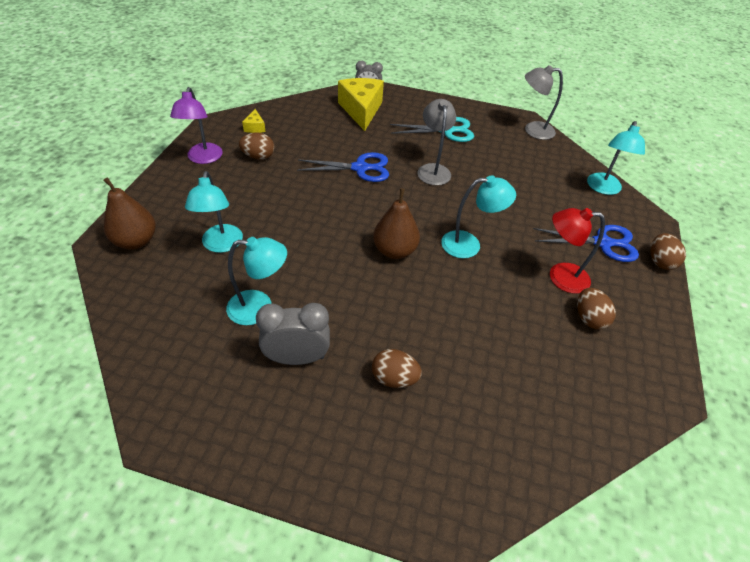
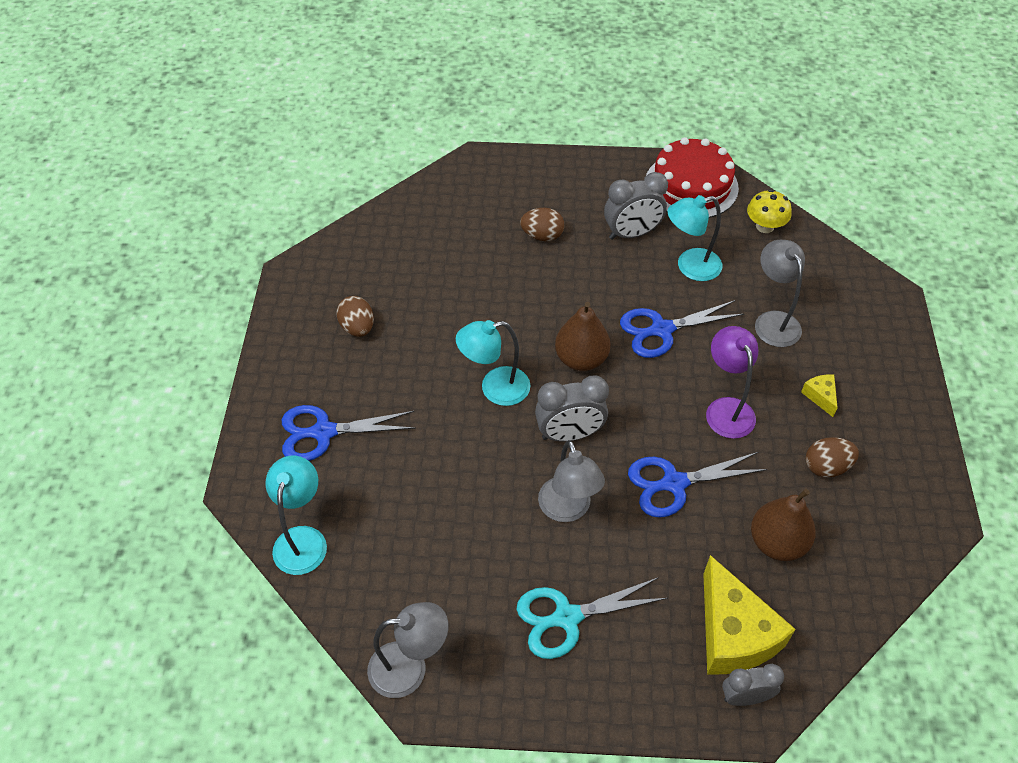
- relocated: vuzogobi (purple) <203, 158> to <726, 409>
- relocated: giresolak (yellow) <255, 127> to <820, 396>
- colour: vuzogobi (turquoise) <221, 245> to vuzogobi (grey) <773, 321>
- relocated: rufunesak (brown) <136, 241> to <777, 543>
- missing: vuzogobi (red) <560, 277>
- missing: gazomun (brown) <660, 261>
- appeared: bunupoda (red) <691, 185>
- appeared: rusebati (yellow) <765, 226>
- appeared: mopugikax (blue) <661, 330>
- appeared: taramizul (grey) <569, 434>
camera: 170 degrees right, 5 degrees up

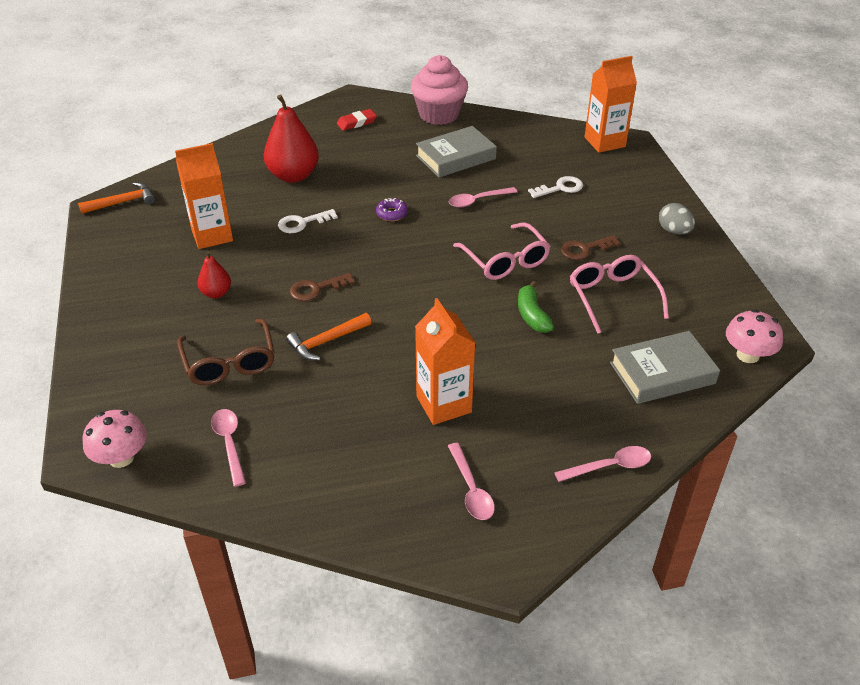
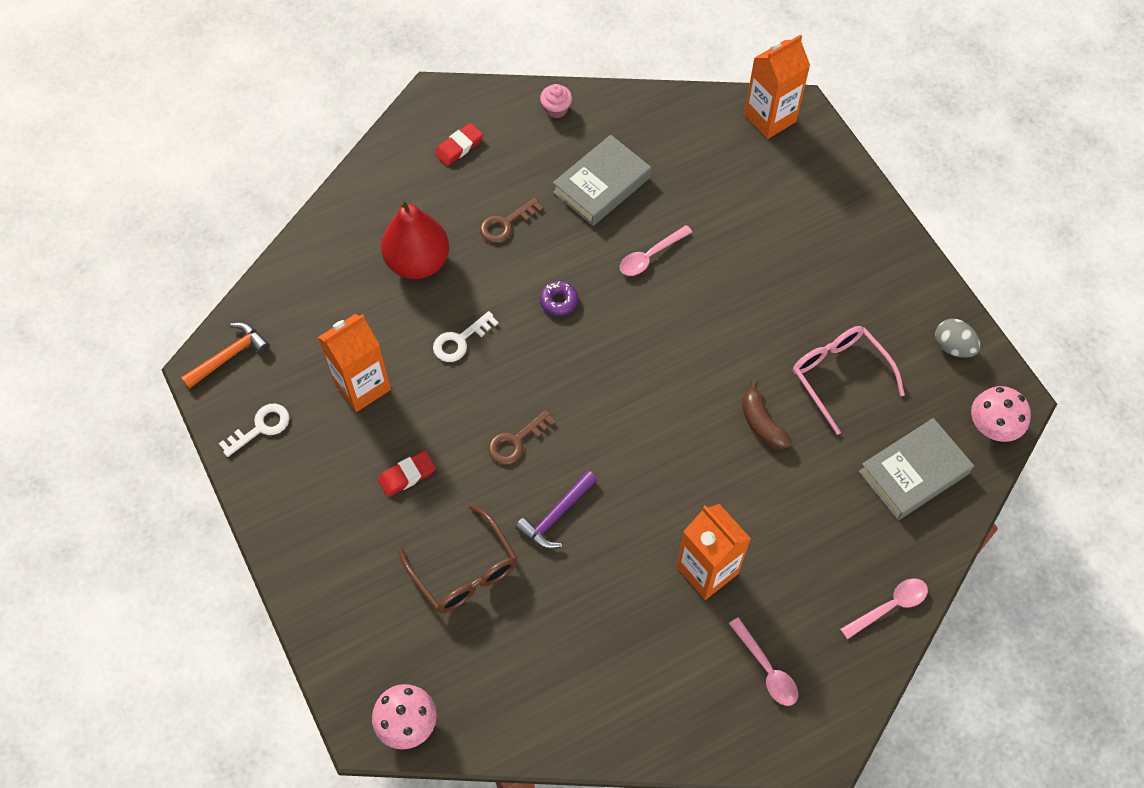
- size: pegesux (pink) <439, 114> = <556, 109> x0.44
- relocated: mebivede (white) <560, 188> to <260, 428>
- relocated: gazomun (grey) <674, 231> to <953, 347>
- missing: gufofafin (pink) <505, 261>
- relocated: mebivede (brown) <585, 249> to <506, 224>
- exchanged: rufunesak (red) <216, 293> to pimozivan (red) <407, 475>
- colour: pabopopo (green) <532, 315> to pabopopo (brown) <762, 423>
- colour: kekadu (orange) <326, 341> to kekadu (purple) <556, 516>
- missing: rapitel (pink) <229, 443>
camera: 15 degrees left, 20 degrees up

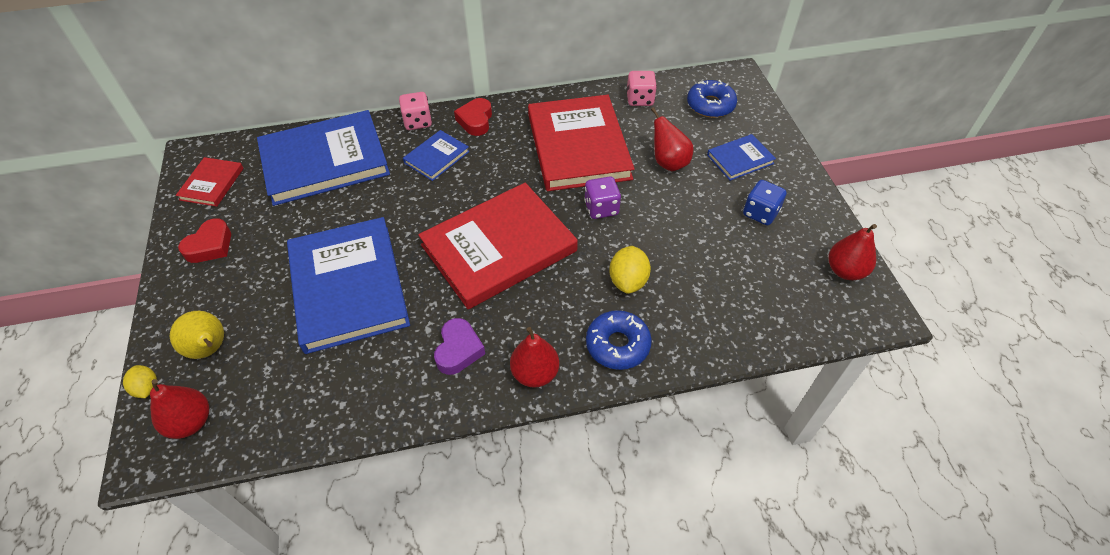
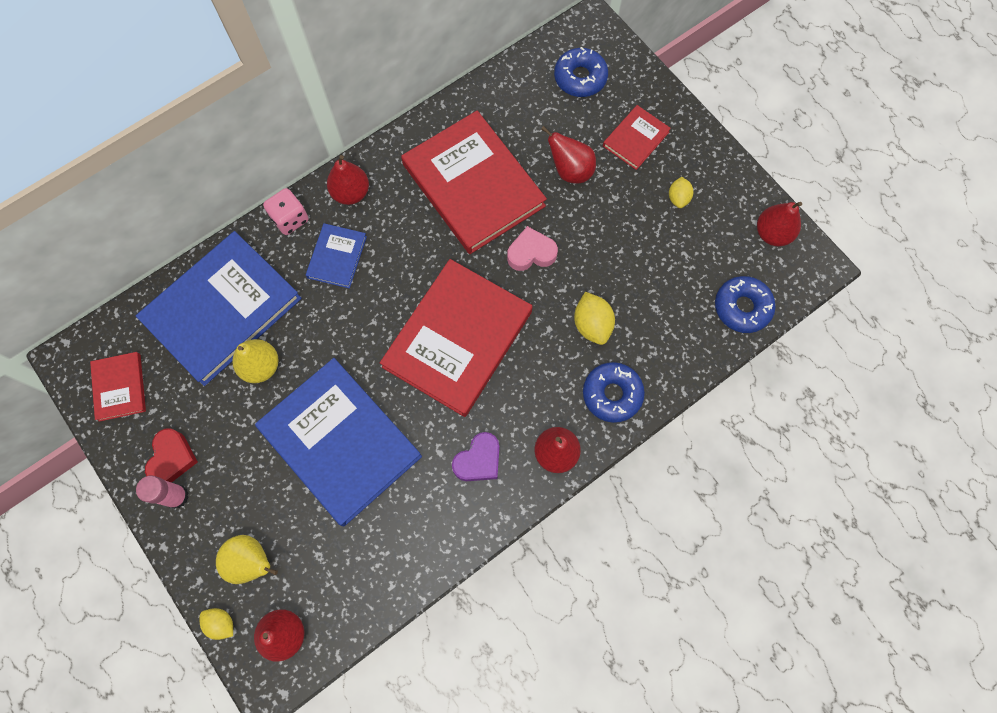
- missing: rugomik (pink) <640, 99>
- exchanged: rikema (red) <475, 120> to rufunesak (red) <351, 193>
- colour: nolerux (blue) <740, 159> to nolerux (red) <636, 139>
- exchanged: rugomik (purple) <601, 208> to rikema (pink) <531, 253>
- exchanged: rugomik (blue) <760, 213> to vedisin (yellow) <678, 198>
- spun: rikema (purple) <458, 350> = <478, 460> 60 degrees clockwise
- appeared: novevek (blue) <742, 307>
- appeared: rufunesak (yellow) <261, 366>
- appeared: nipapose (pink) <176, 496>
camera: 25 degrees left, 20 degrees up

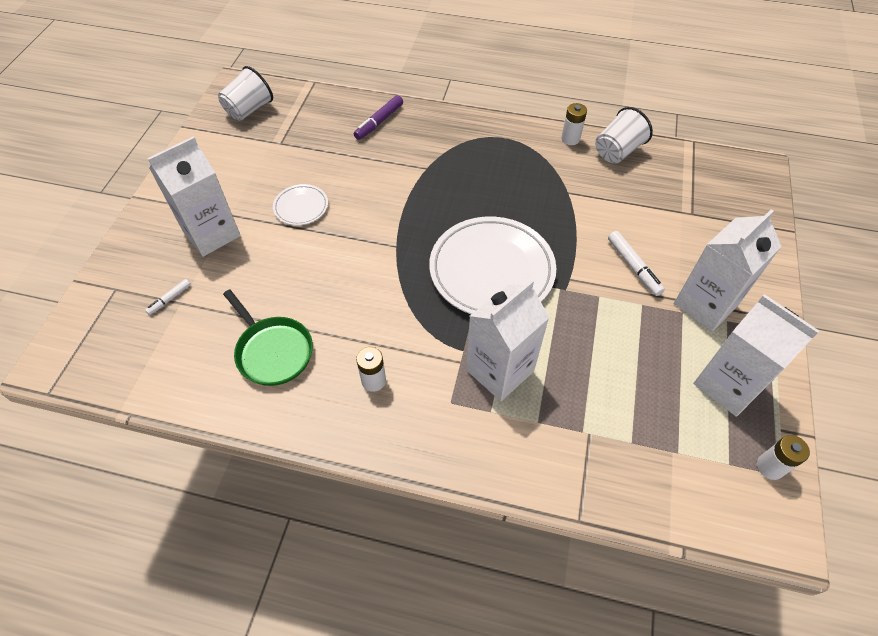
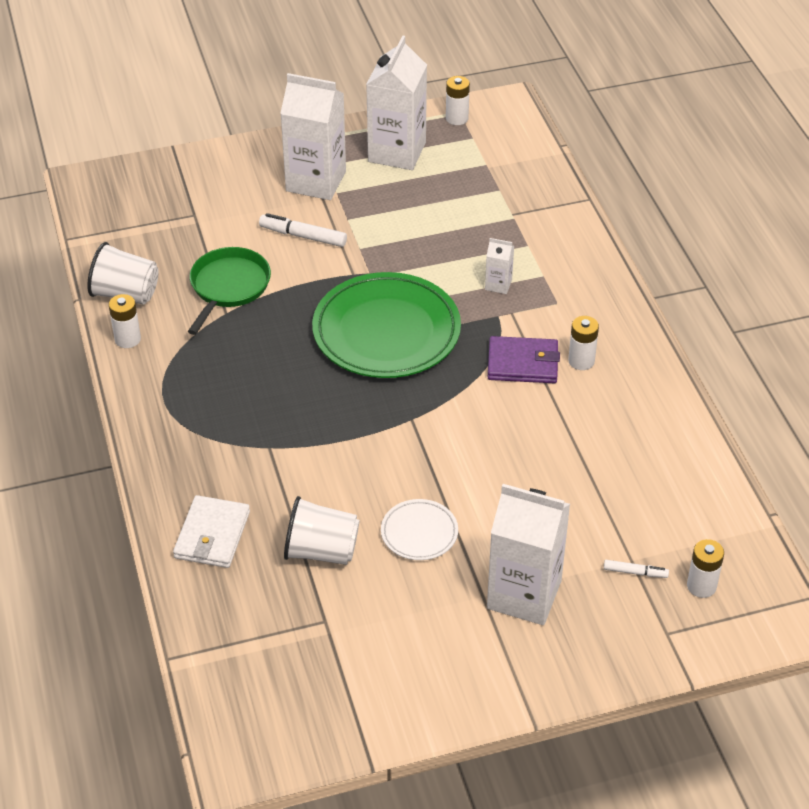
- relocated: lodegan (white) <249, 110> to <321, 551>
- exchanged: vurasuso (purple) <379, 122> to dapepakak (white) <212, 535>
- colour: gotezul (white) <491, 270> to gotezul (green) <386, 332>
- spun: vurasuso (white) <633, 267> = <303, 236> 105 degrees counterclockwise
- size: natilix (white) <499, 370> = <498, 284> x0.44
- relocated: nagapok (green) <273, 351> to <228, 286>
- appeared: dapepakak (purple) <523, 363>
- appeared: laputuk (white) <701, 586>
camera: 120 degrees left, 10 degrees down

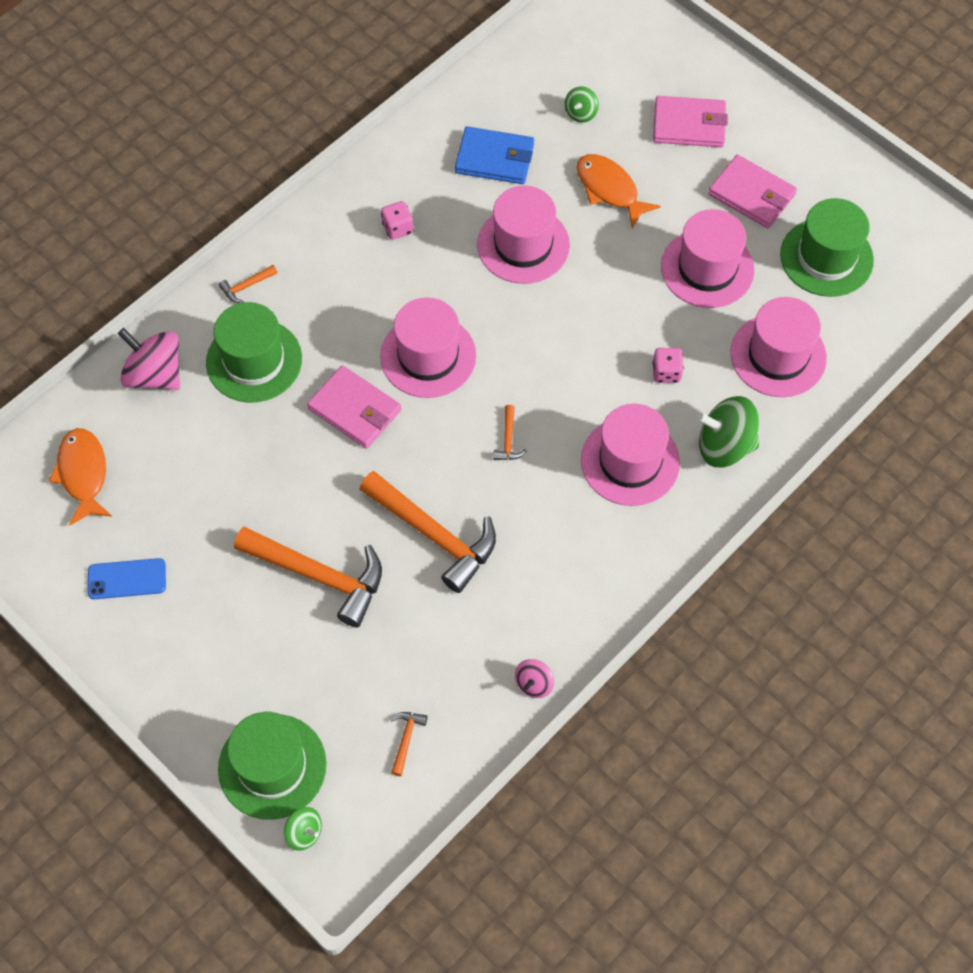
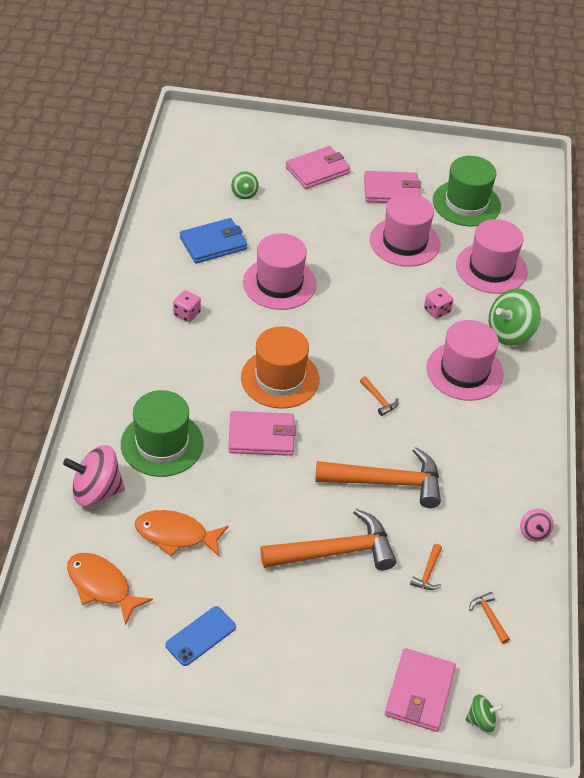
- relocated: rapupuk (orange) <609, 189> to <176, 535>
- relocated: kekadu (orange) <246, 286> to <428, 573>
- colour: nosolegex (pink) <428, 356> to nosolegex (orange) <280, 378>
- exchanged: nosolegex (green) <272, 766> to dapepakak (pink) <419, 692>
camera: 40 degrees left, 15 degrees down

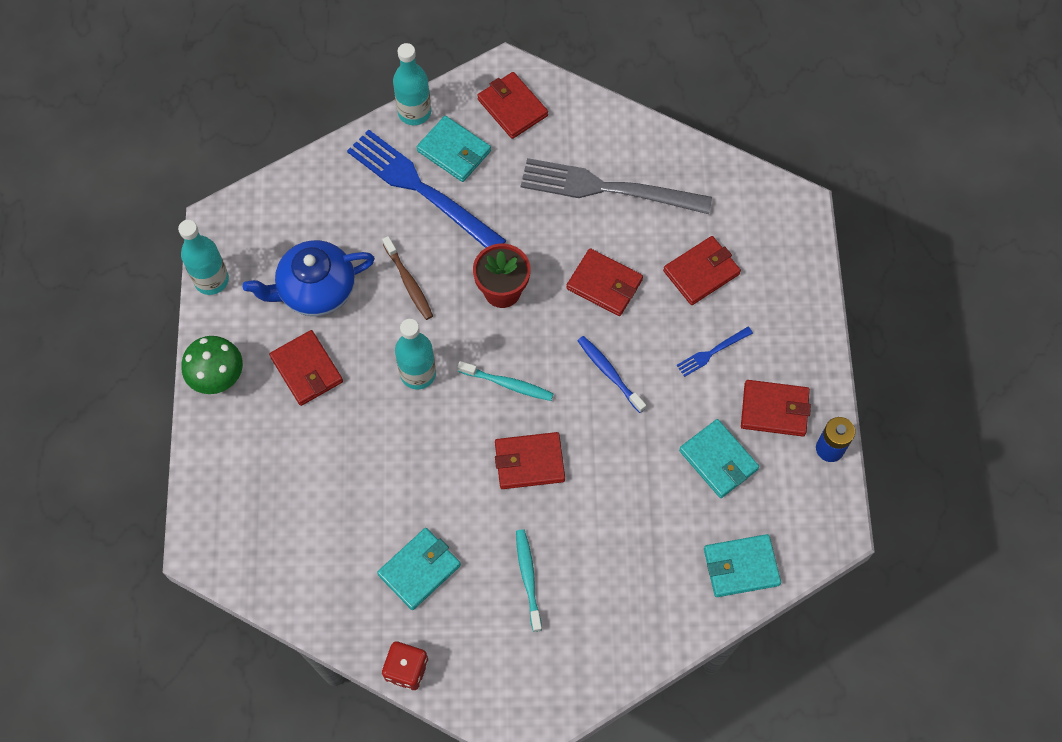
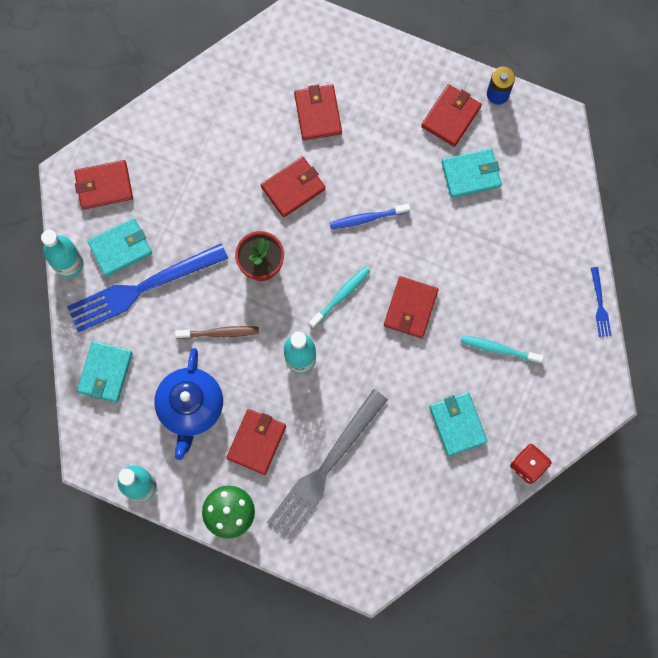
- relocated: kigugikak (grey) <607, 188> to <325, 469>
- relocated: kigugikak (blue) <712, 352> to <600, 305>
- spun: dapepakak (red) <307, 369> = <256, 442> 60 degrees counterclockwise
- relocated: dapepakak (turquoise) <741, 567> to <105, 372>
camera: 65 degrees left, 10 degrees up

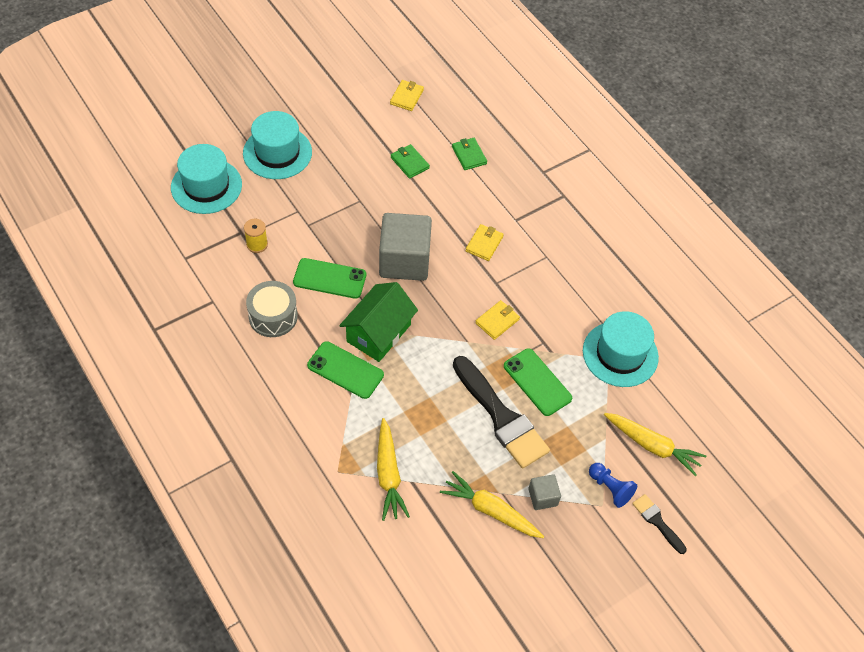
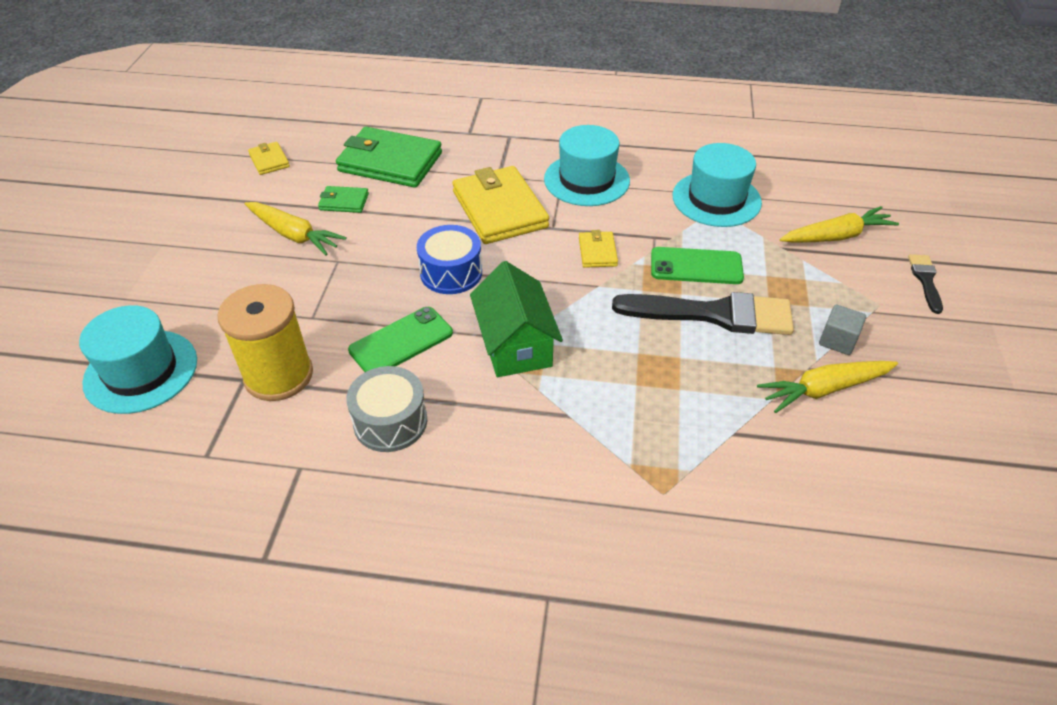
- relocated: nosolegex (turquoise) <277, 153> to <586, 180>
- size: dapepakak (green) <469, 155> = <390, 162> x2.12
- exchanged: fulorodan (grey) <404, 261> to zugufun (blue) <451, 272>
- size: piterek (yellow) <257, 244> = <278, 375> x2.13
- size: dapepakak (yellow) <484, 244> = <500, 209> x2.12
- missing: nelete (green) <345, 370>
- relocated: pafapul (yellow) <388, 474> to <294, 235>
- missing: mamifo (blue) <610, 488>
- spun: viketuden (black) <657, 521> = <925, 280> 90 degrees clockwise
camera: 45 degrees left, 10 degrees down

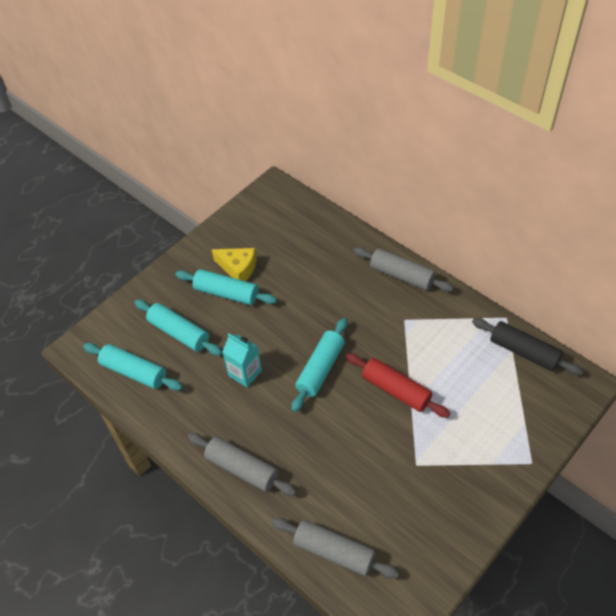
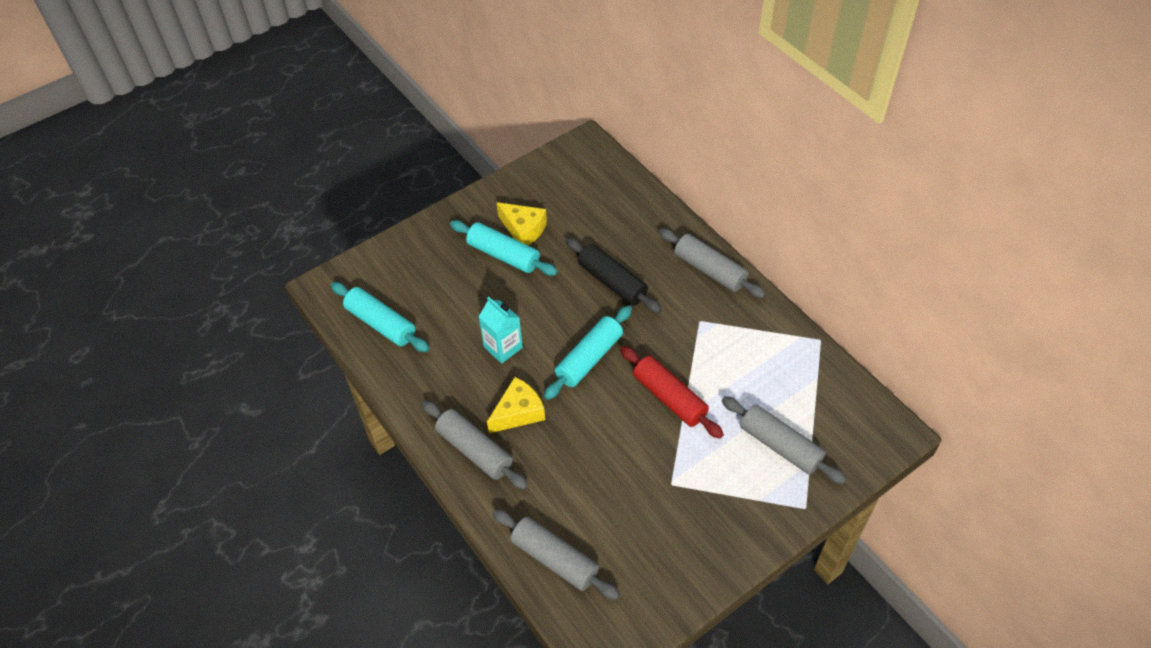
- missing: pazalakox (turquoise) <179, 333>
- relocated: pazalakox (black) <524, 352> to <612, 282>
- appeared: giresolak (yellow) <518, 412>
- appeared: pazalakox (grey) <780, 445>
camera: 10 degrees right, 0 degrees up

